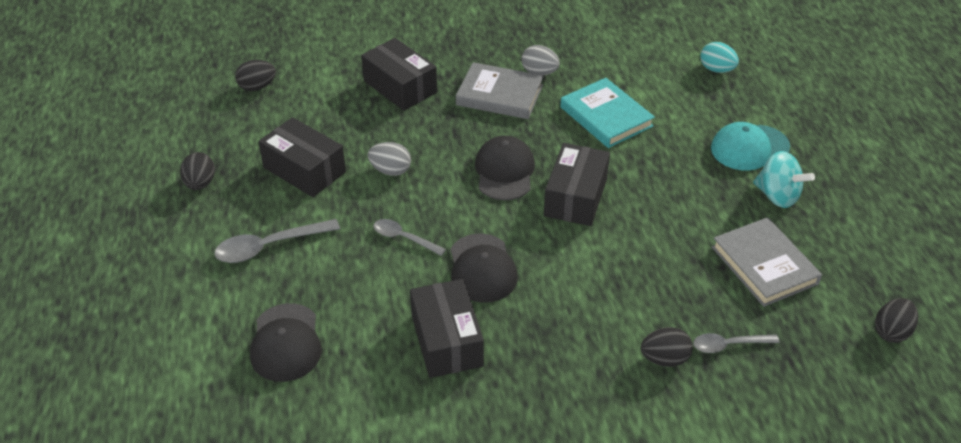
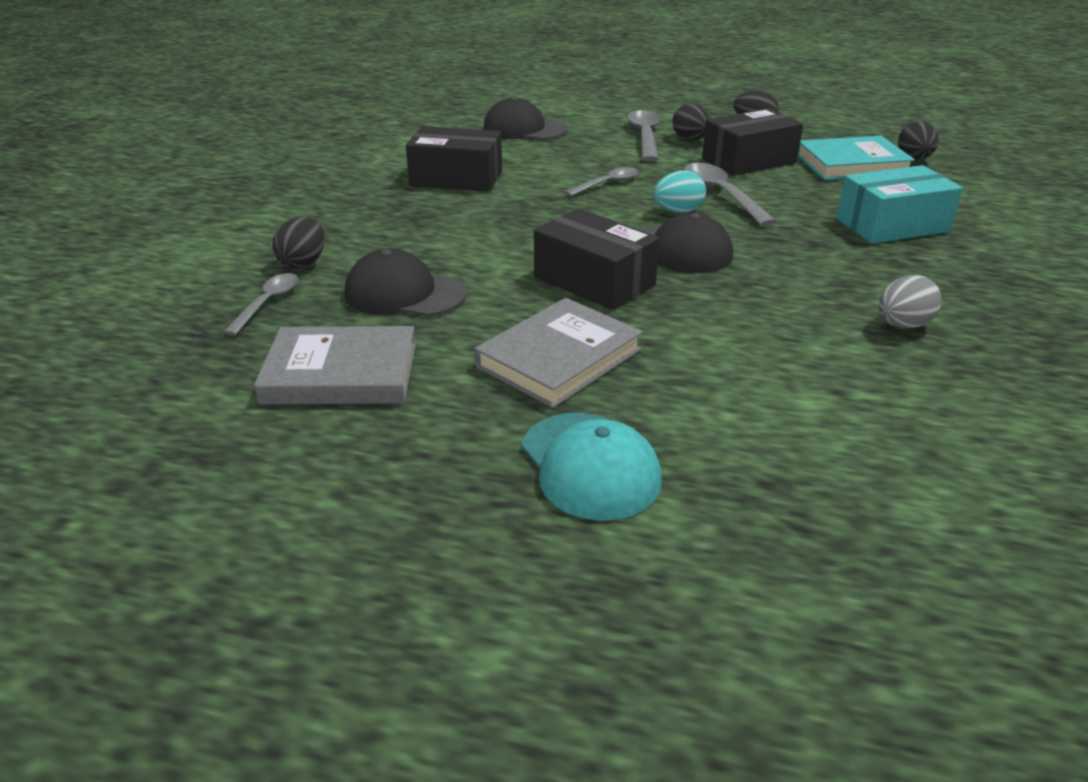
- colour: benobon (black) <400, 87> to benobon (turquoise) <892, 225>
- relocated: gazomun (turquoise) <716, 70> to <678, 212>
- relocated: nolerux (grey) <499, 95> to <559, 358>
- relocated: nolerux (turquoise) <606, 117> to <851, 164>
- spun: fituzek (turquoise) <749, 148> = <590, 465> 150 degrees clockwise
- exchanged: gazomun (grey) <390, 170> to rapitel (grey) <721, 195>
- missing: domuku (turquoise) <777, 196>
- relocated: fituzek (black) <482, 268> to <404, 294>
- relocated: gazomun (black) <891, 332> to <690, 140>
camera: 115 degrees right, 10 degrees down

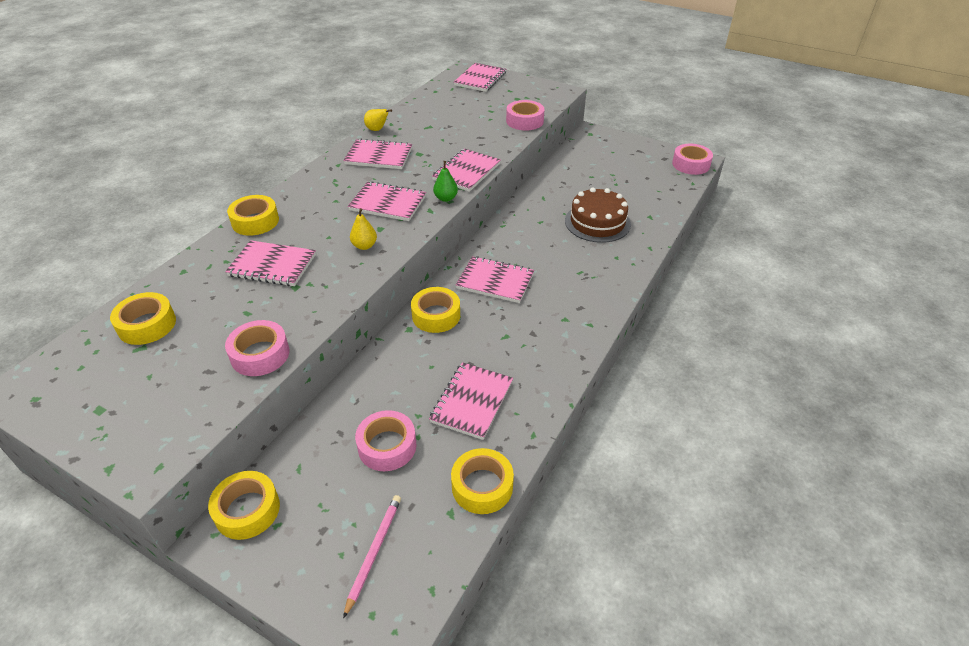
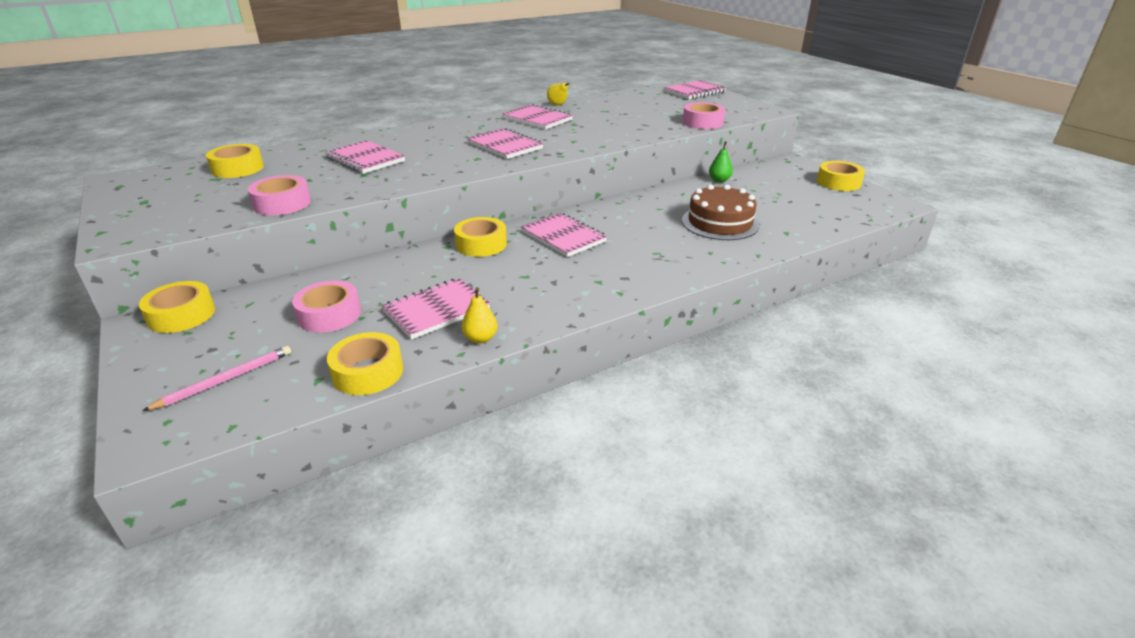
- missing: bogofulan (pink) <691, 164>
- missing: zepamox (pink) <466, 172>
- relocated: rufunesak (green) <446, 198> to <719, 180>
- relocated: bogofulan (yellow) <255, 221> to <838, 182>
- relocated: rufunesak (yellow) <364, 246> to <480, 338>
camera: 30 degrees right, 10 degrees down

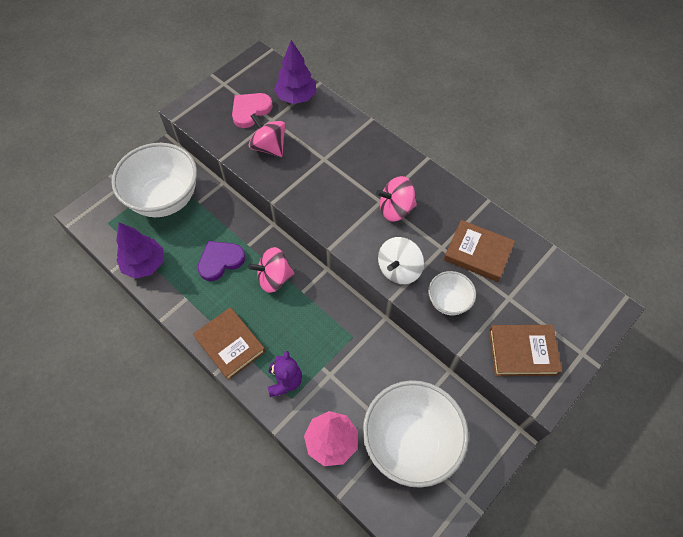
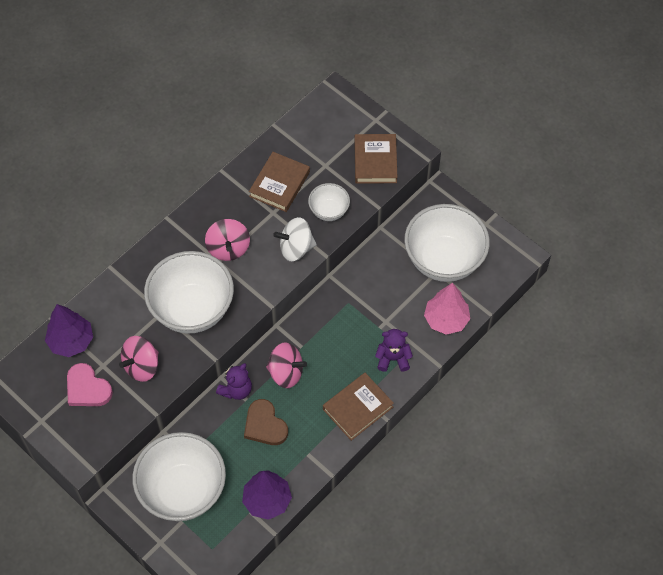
- spun: domuku (white) <399, 269> = <296, 248> 135 degrees clockwise
- colour: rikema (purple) <220, 261> to rikema (brown) <265, 425>
- spun: domuku (pink) <274, 278> = <286, 373> 60 degrees counterclockwise
- appeared: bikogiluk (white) <192, 309>
- appeared: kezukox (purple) <236, 390>
camera: 90 degrees left, 0 degrees up

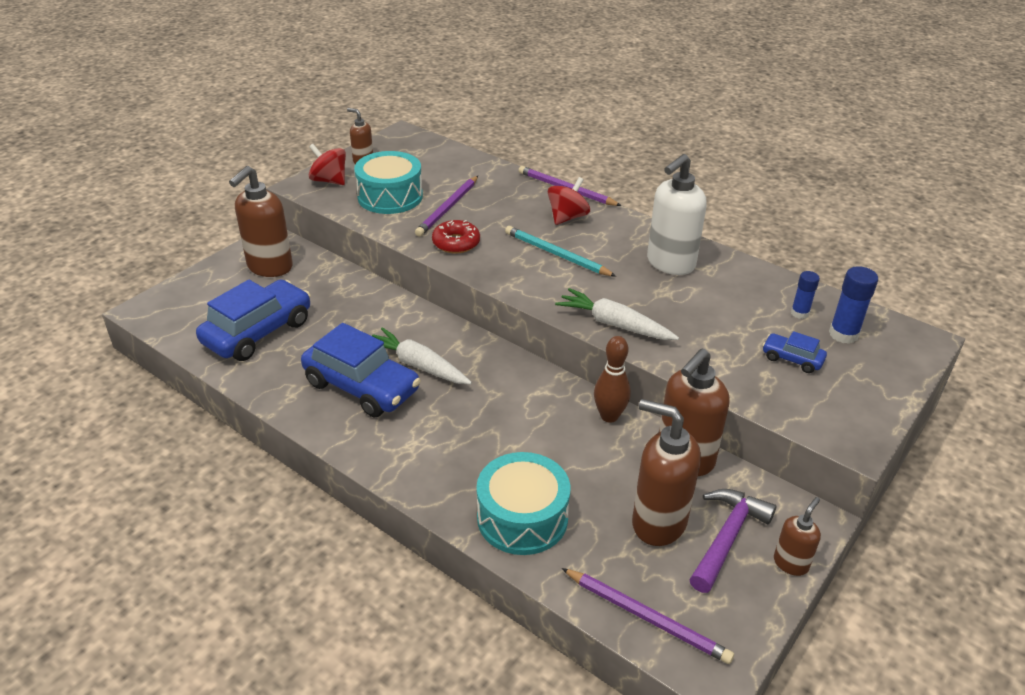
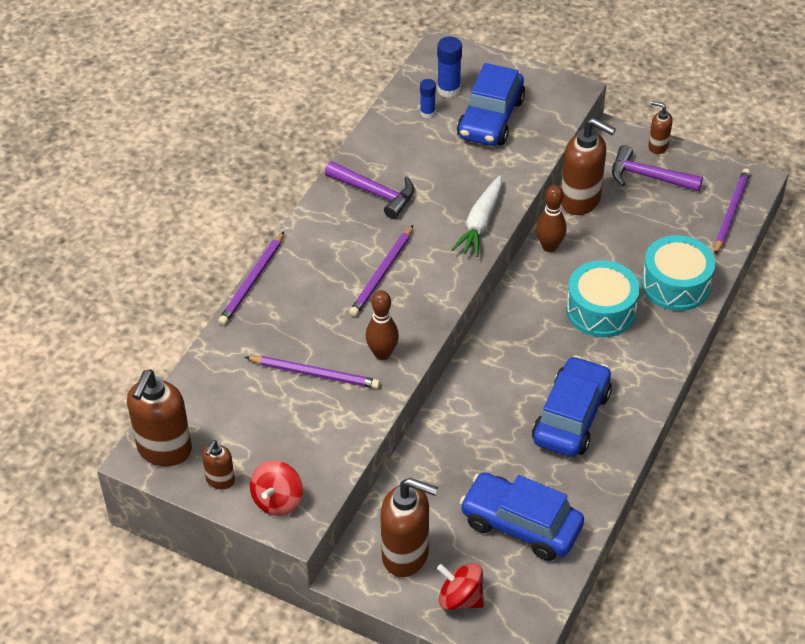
- relocated: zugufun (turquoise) <390, 196> to <601, 310>
- exchanged: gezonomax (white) <670, 263> to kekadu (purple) <375, 193>
- relocated: domuku (red) <567, 217> to <460, 598>
- exchanged: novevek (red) <456, 243> to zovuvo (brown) <382, 353>
- colour: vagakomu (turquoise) <556, 254> to vagakomu (purple) <382, 273>
- missing: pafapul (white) <418, 365>
- size: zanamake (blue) <792, 359> = <490, 118> x2.09
- relocated: gezonomax (brown) <658, 522> to <164, 450>
camera: 100 degrees left, 10 degrees up

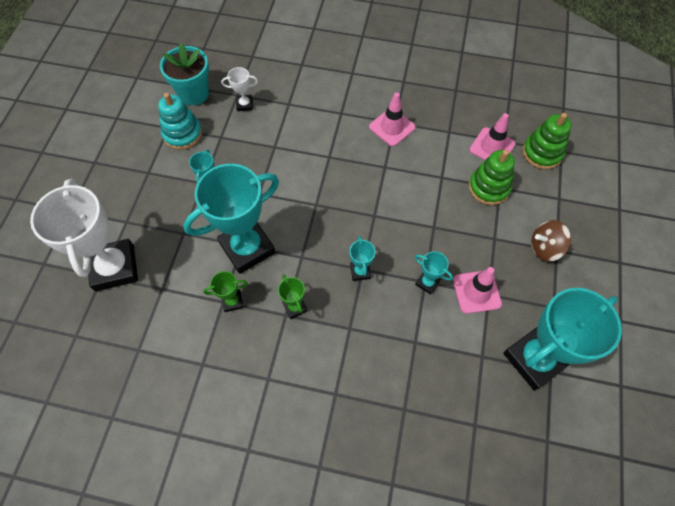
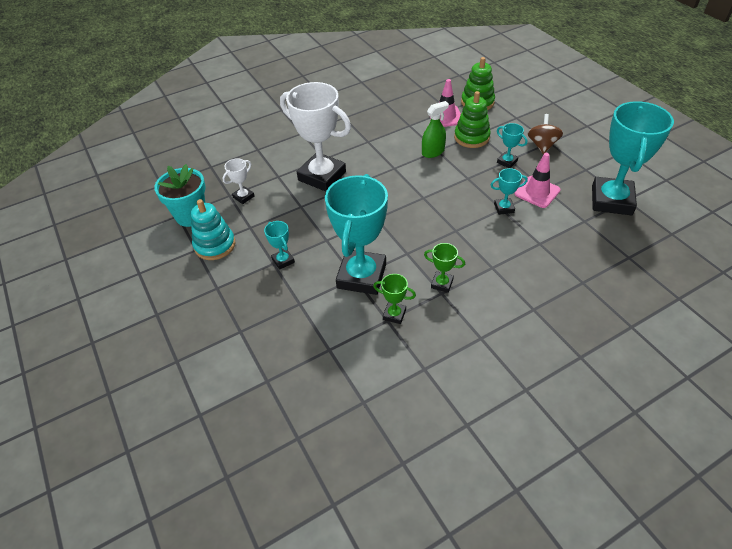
- missing: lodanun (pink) <392, 127>
- relocated: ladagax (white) <115, 268> to <322, 176>
- spun: domuku (brown) <545, 248> = <542, 145> 150 degrees clockwise
- relocated: ladagax (turquoise) <360, 271> to <507, 162>
- spun: ladagax (green) <232, 301> = <394, 314> 75 degrees clockwise
- appeared: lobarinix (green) <433, 152>
camera: 40 degrees left, 15 degrees down

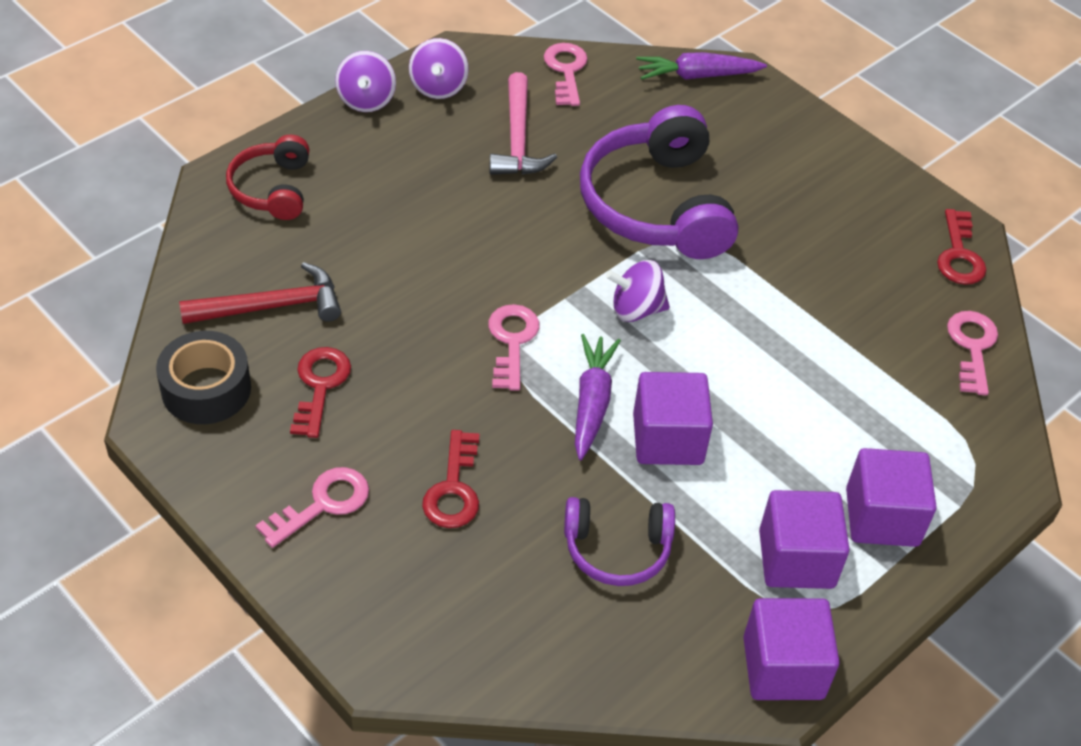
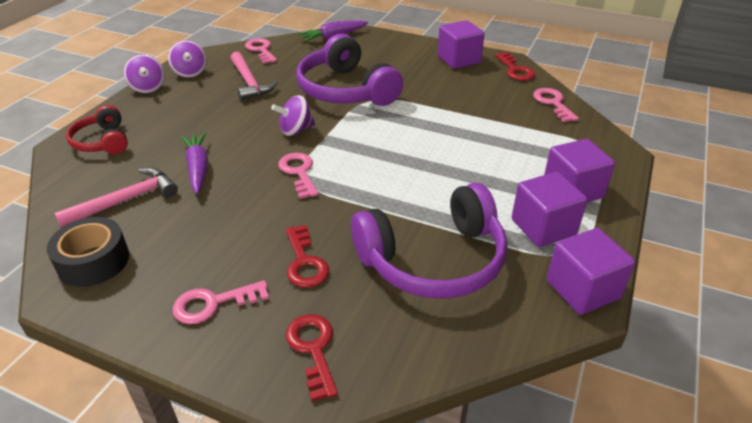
- relocated: domuku (purple) <636, 309> to <295, 130>
- colour: kekadu (red) <271, 306> to kekadu (pink) <126, 200>
- relocated: pafapul (purple) <591, 403> to <198, 168>
- relocated: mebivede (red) <320, 386> to <313, 349>
- relocated: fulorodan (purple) <668, 439> to <458, 60>
- spun: mebivede (pink) <322, 504> = <214, 303> 135 degrees counterclockwise
- size: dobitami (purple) <617, 549> = <433, 260> x1.82
camera: 20 degrees left, 10 degrees down

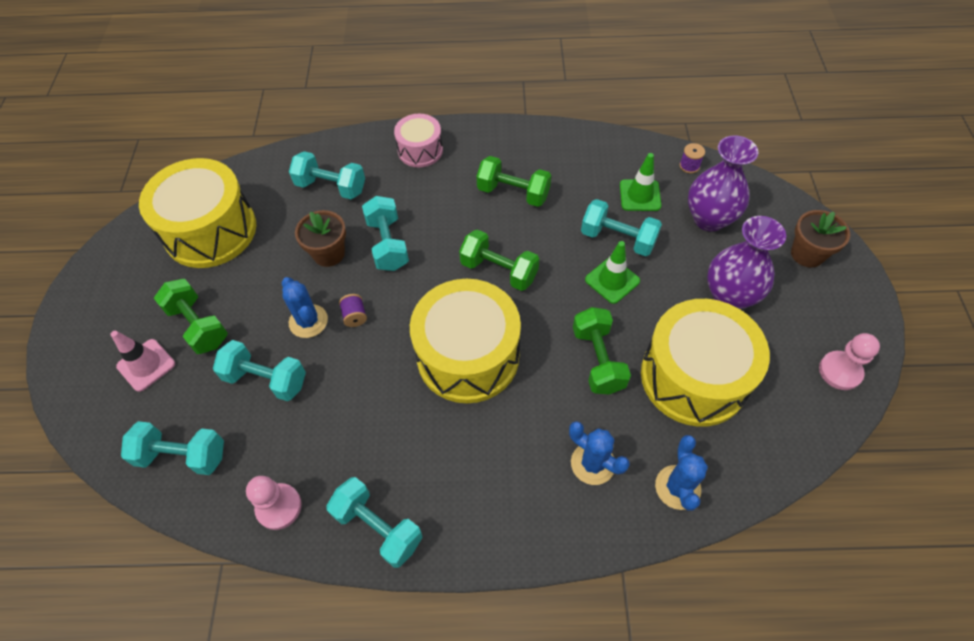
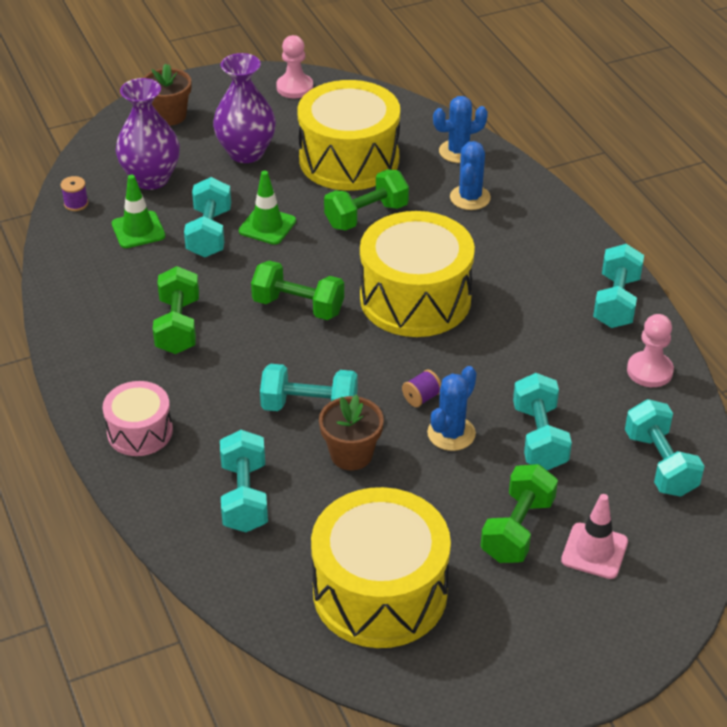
- spun: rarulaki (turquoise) <388, 244> = <309, 407> 45 degrees clockwise
- spun: rarulaki (green) <499, 270> = <298, 306> 75 degrees counterclockwise
camera: 115 degrees left, 15 degrees down

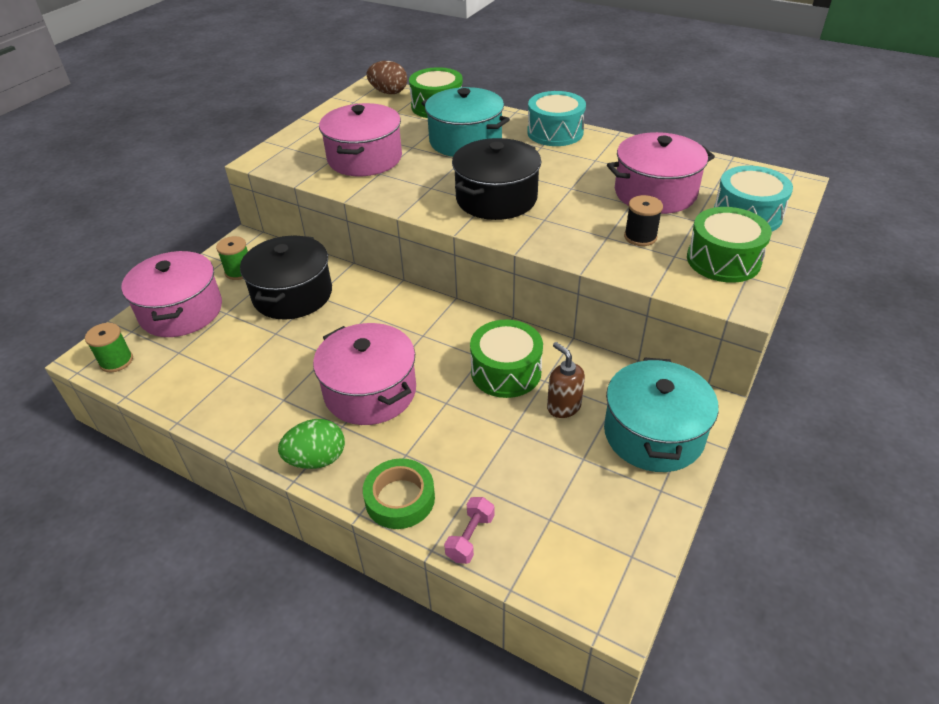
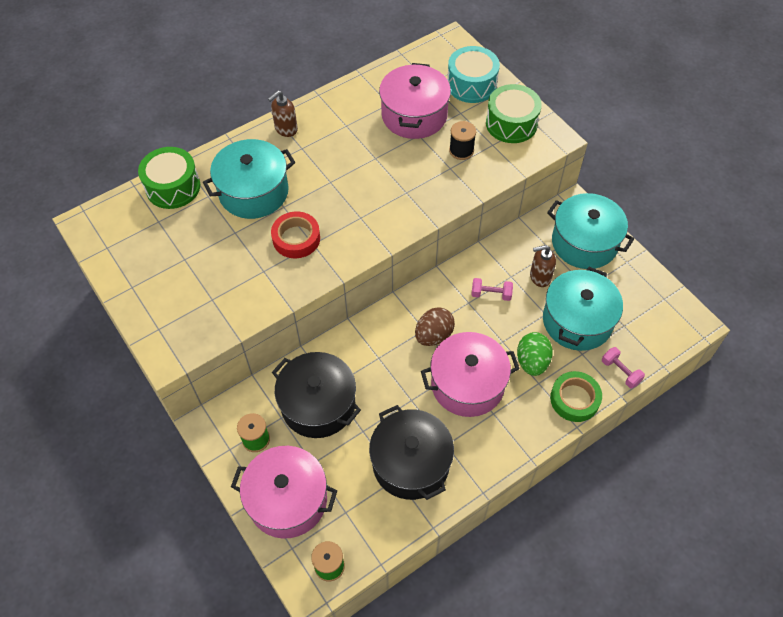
- relocated: gazomun (brown) <388, 92> to <433, 335>
- exchanged: zugufun (turquoise) <555, 132> to gezonomax (brown) <286, 129>
- missing: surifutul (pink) <365, 158>
- relocated: surifutul (black) <496, 198> to <411, 463>
- exchanged: zugufun (green) <506, 371> to rarulaki (pink) <491, 294>
- relocated: gazomun (green) <316, 459> to <532, 362>
- appeared: bogofulan (red) <296, 238>
- appeared: surifutul (turquoise) <577, 321>
camera: 65 degrees left, 15 degrees up

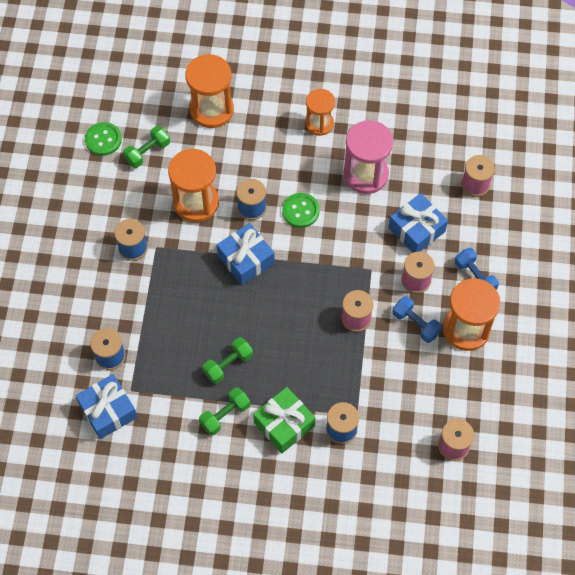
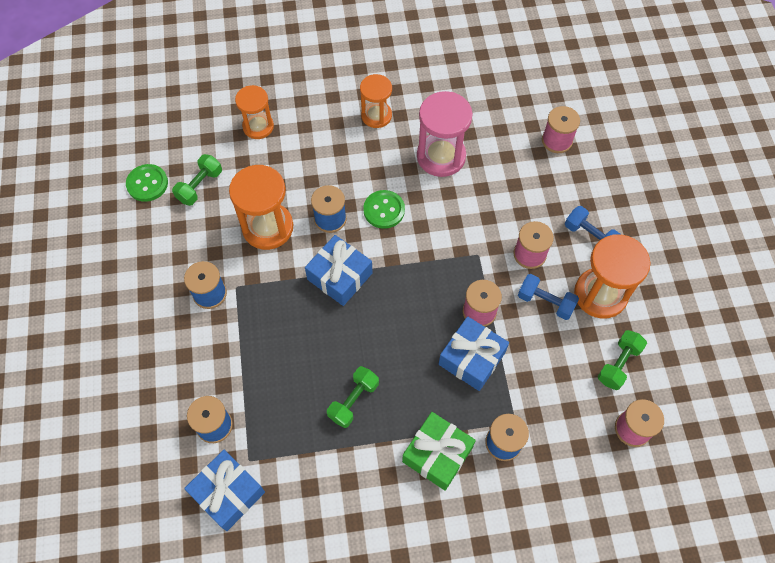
- size: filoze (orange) <211, 110> = <258, 126> x0.64
- relocated: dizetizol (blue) <416, 229> to <472, 358>
- relocated: rarulaki (green) <225, 415> to <618, 364>
camera: 15 degrees left, 0 degrees up

